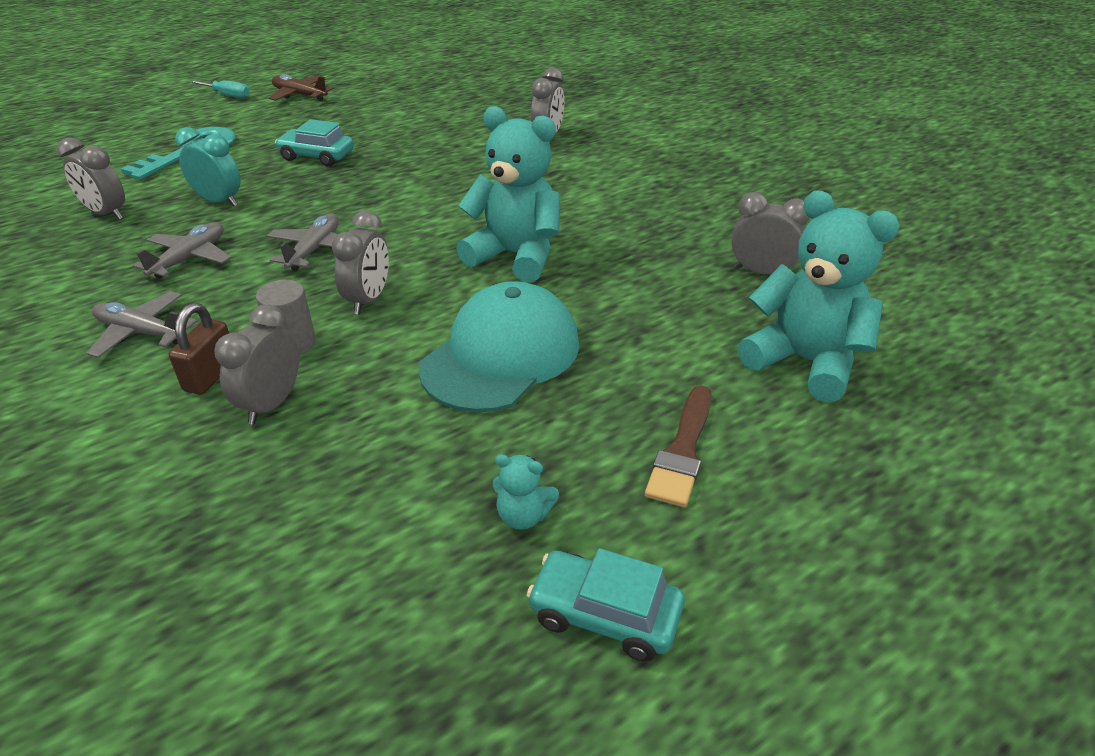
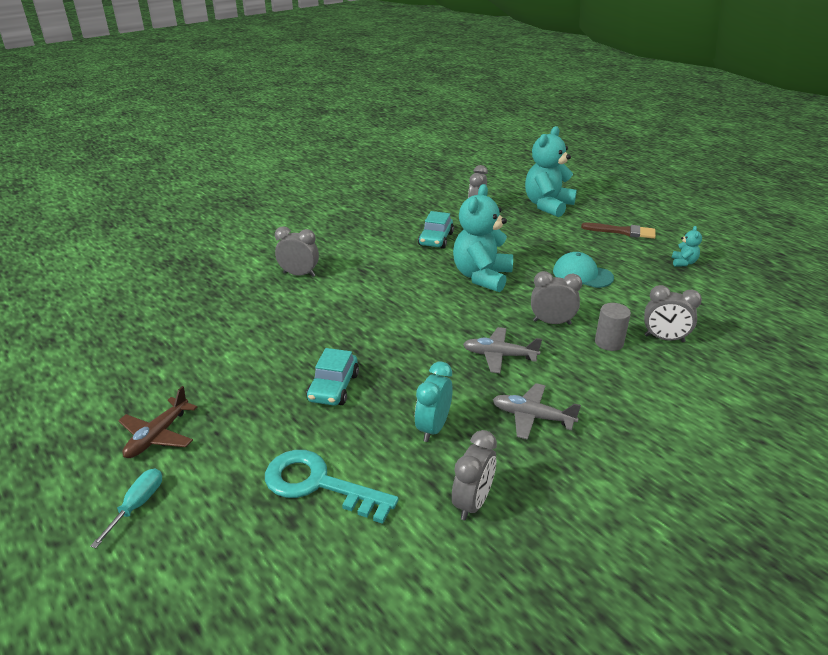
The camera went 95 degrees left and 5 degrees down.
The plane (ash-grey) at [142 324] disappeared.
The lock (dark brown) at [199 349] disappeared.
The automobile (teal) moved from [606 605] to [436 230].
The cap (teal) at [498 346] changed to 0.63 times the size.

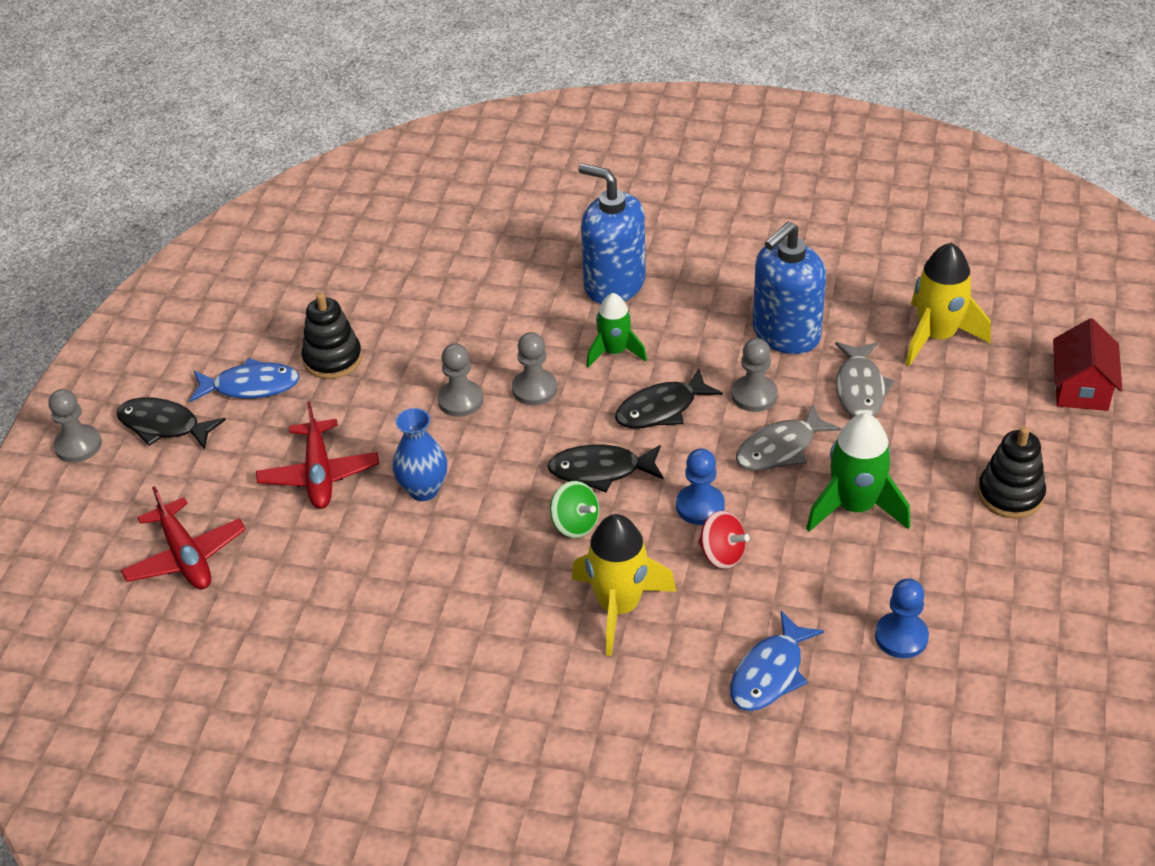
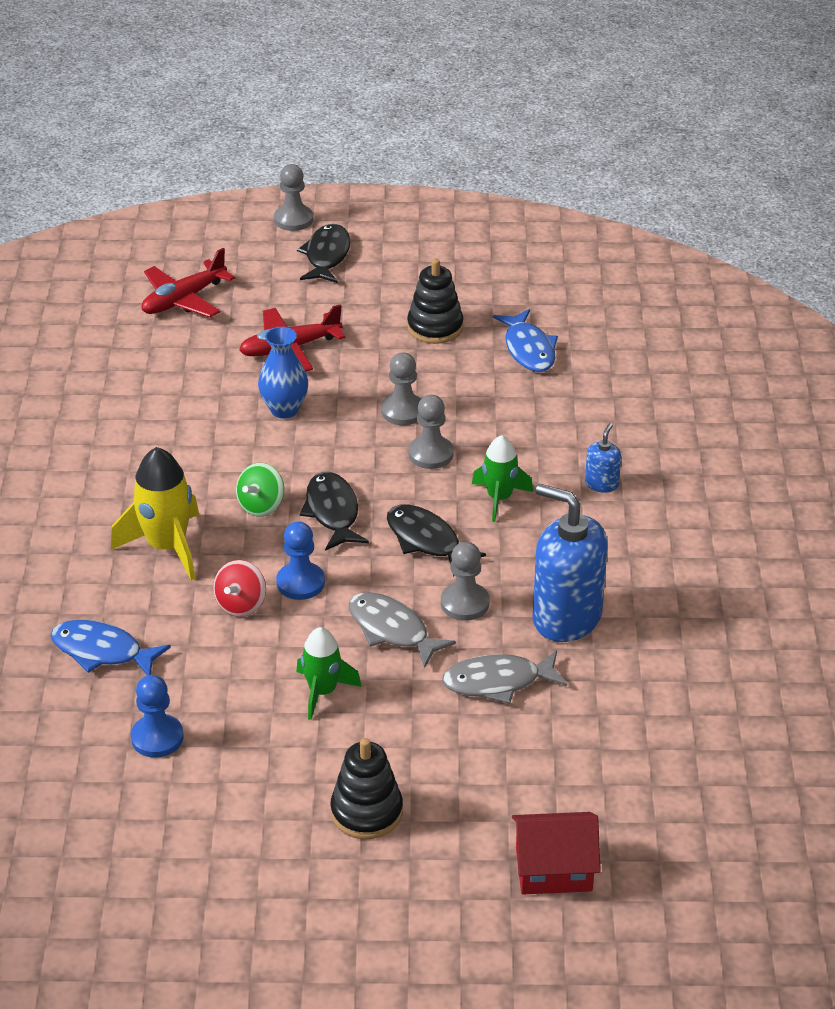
The camera went 75 degrees right and 5 degrees down.
The toy rocket (golden) at [948 304] disappeared.
The toy fish (blue) moved from [245 380] to [525 340].
The pump bottle (blue) at [612 233] changed to 0.45 times the size.
The toy rocket (emerald) at [858 472] changed to 0.65 times the size.

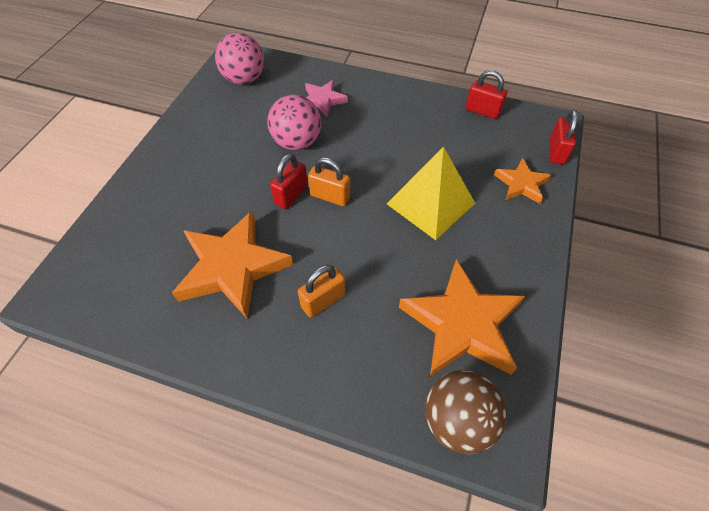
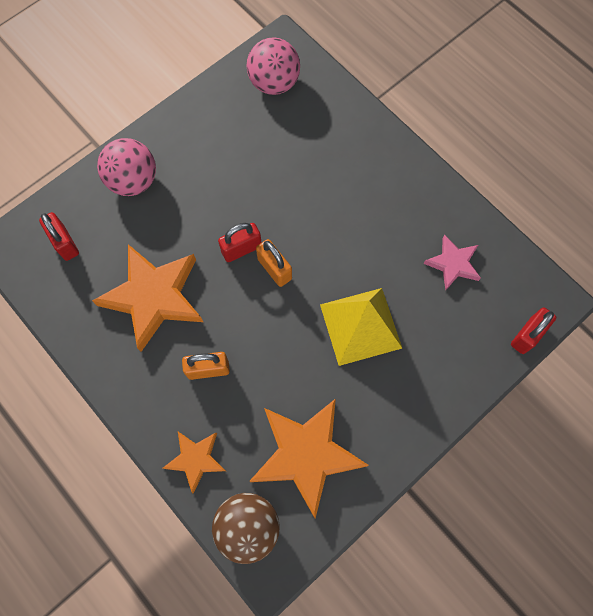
The camera went 30 degrees right and 15 degrees up.
The sphere (pink) moved from [294 122] to [126 167].
The star (pink) moved from [326 98] to [452 262].
The lock (crimson) moved from [486 94] to [59 236].
The star (orange) moved from [522 181] to [194 462].

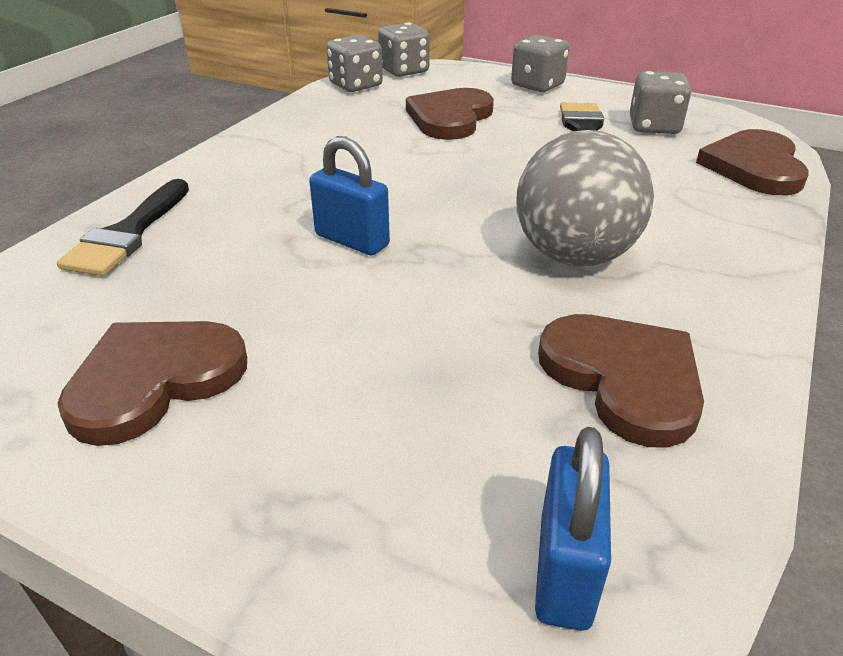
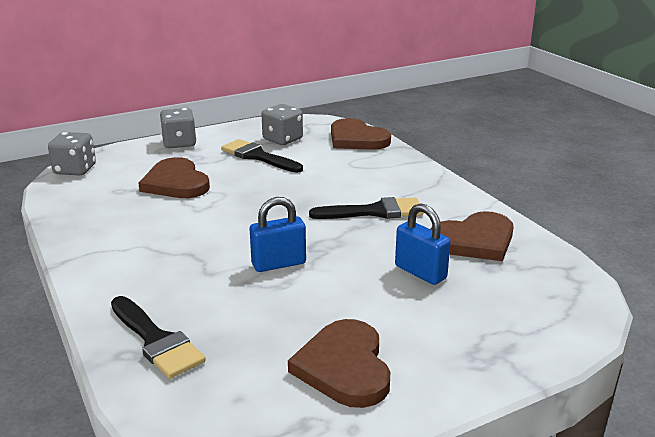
The camera went 55 degrees left and 10 degrees down.
The dice (ash-grey) at [354 63] disappeared.
The lock (blue) moved from [573 529] to [423 244].
The sphere (ash-grey) at [585 198] was replaced by the paint brush (black) at [366 208].
The heart (dark brown) at [621 381] turned 150 degrees clockwise.

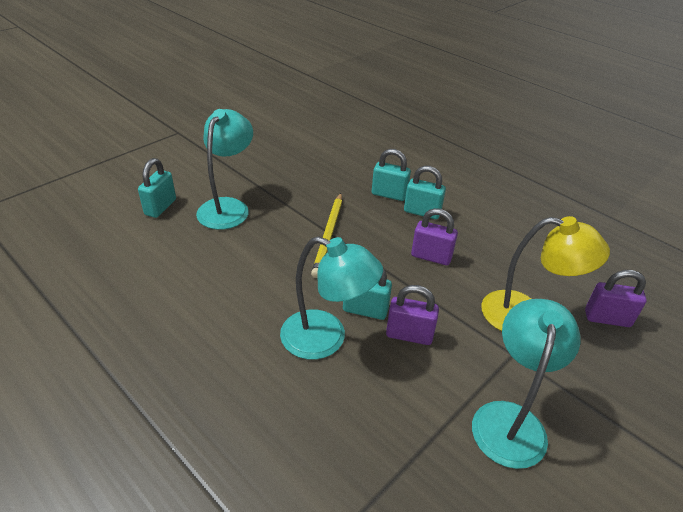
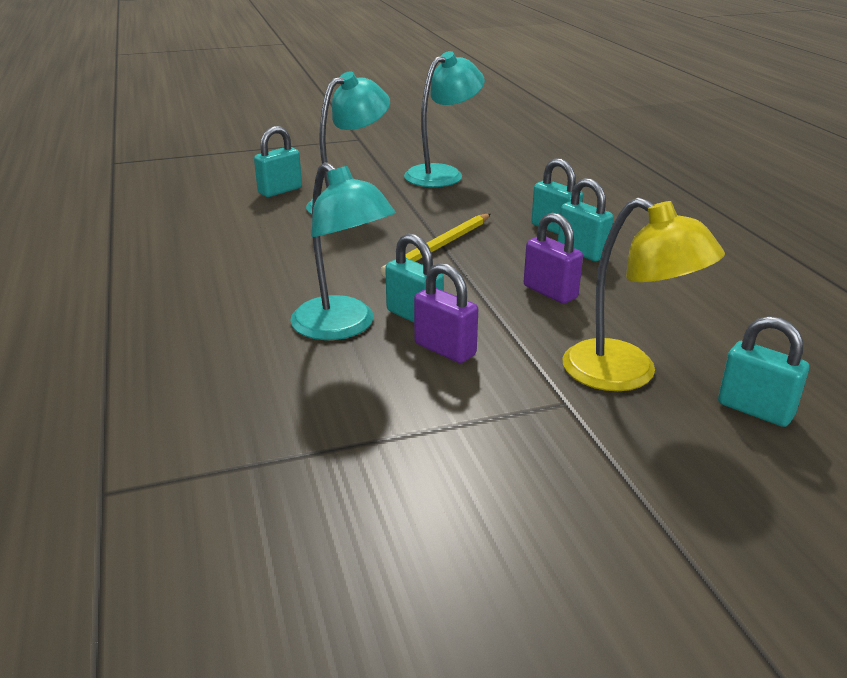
The camera went 30 degrees right and 10 degrees down.
The lamp (teal) moved from [526 384] to [444 119].
The lock (violet) at [616 298] became the lock (teal) at [763 371].

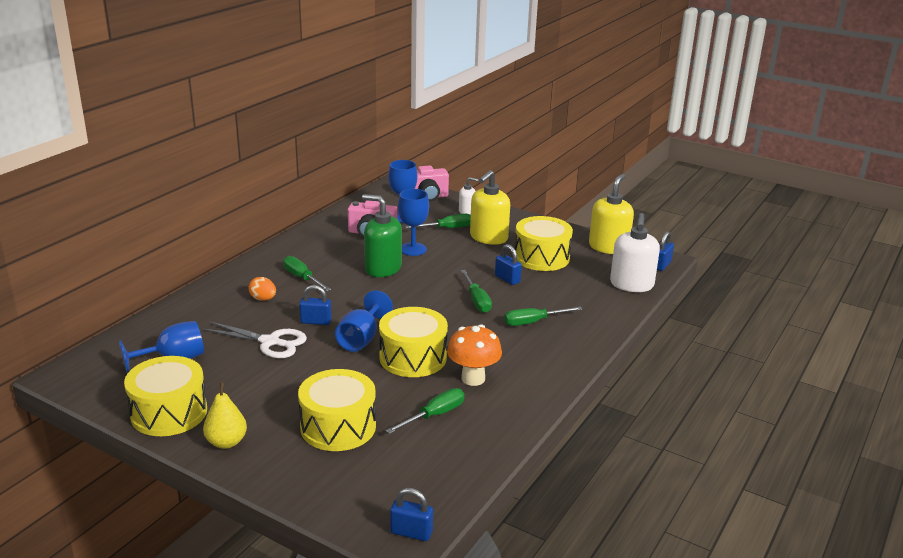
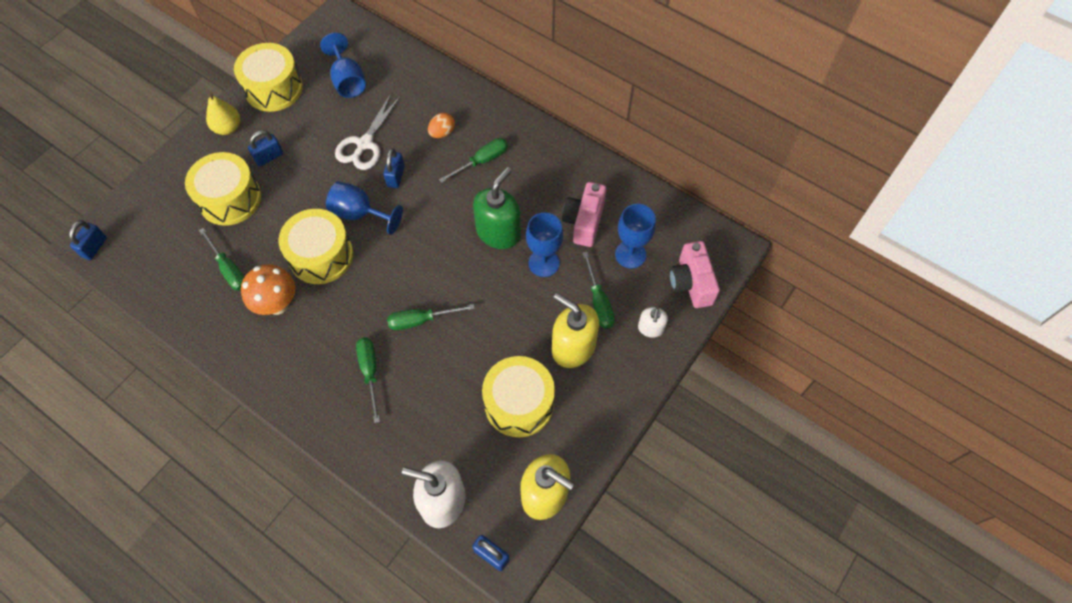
The camera went 95 degrees right and 35 degrees up.
The lock (blue) moved from [508 264] to [265 148].

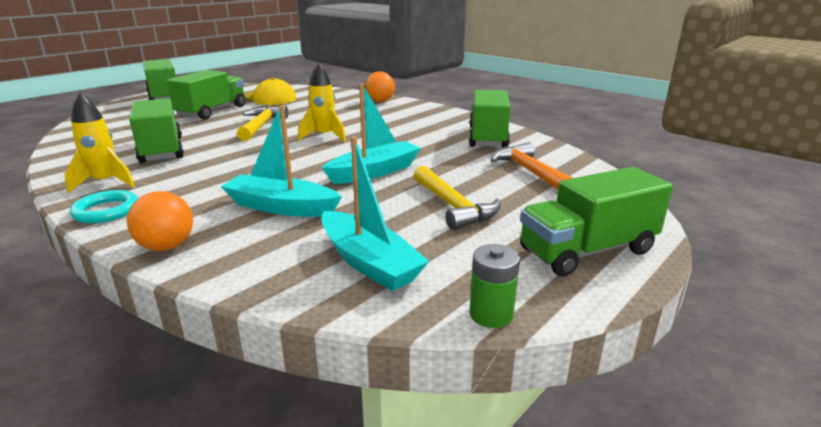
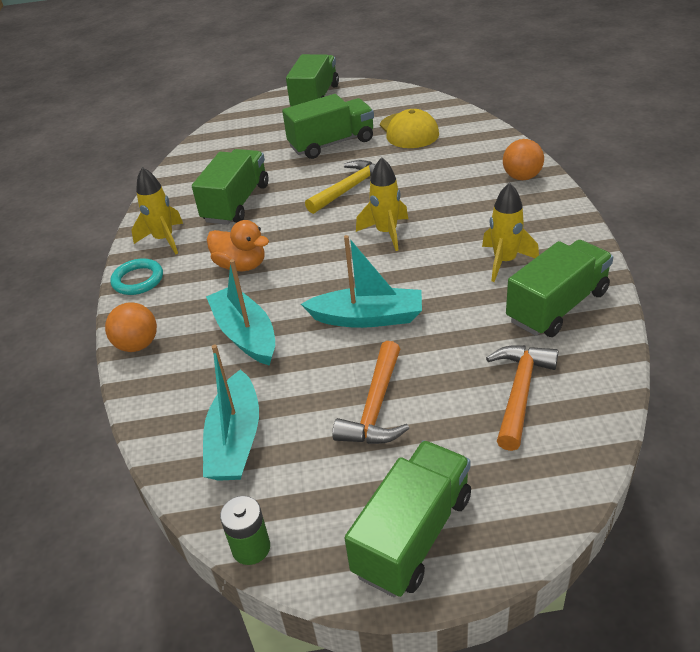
The camera went 45 degrees right and 15 degrees up.
The toy duck (orange) at [238 245] appeared.
The toy rocket (golden) at [510 232] appeared.
The carpenter's hammer (golden) at [457 198] became the carpenter's hammer (orange) at [370 392].
The toy truck (emerald) at [596 221] turned 105 degrees clockwise.

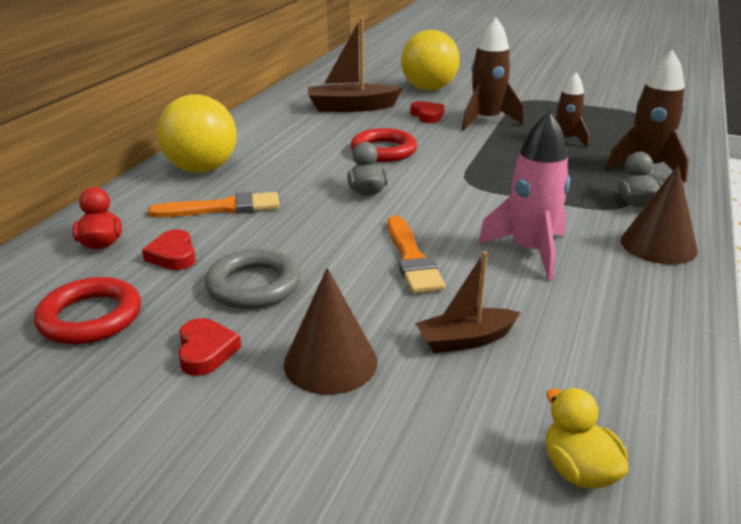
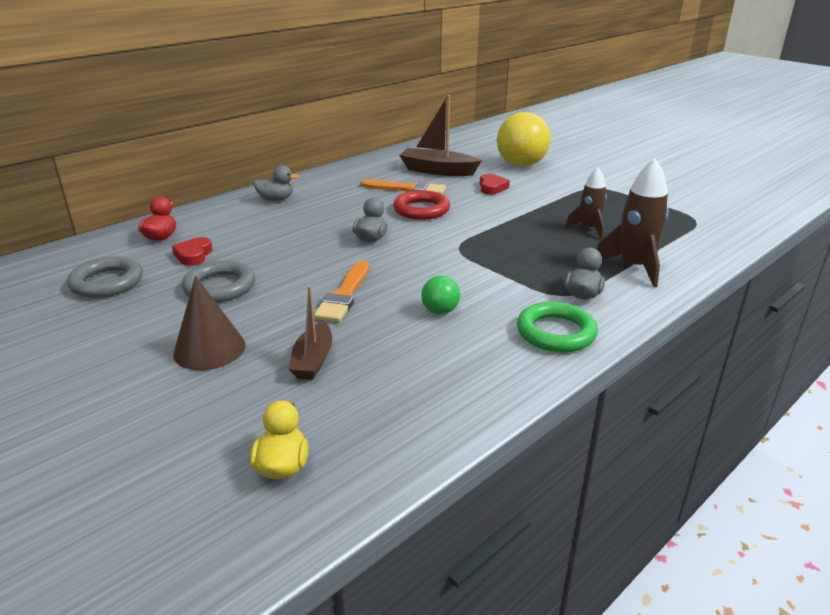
The camera went 25 degrees right and 0 degrees up.
The heart (crimson) at [209 347] disappeared.
The toy rocket (dark brown) at [493 73] disappeared.
The paint brush (orange) moved from [214 205] to [403 186].
The sphere (golden) at [196 133] was replaced by the toy duck (ash-grey) at [276 183].
The toy rocket (pink) at [524 195] was replaced by the sphere (emerald) at [440 295].
The solid cone (dark brown) at [659 214] was replaced by the torus (emerald) at [557 327].
The torus (crimson) at [87 310] became the torus (ash-grey) at [105 277].
The toy boat (dark brown) at [468 302] turned 90 degrees counterclockwise.

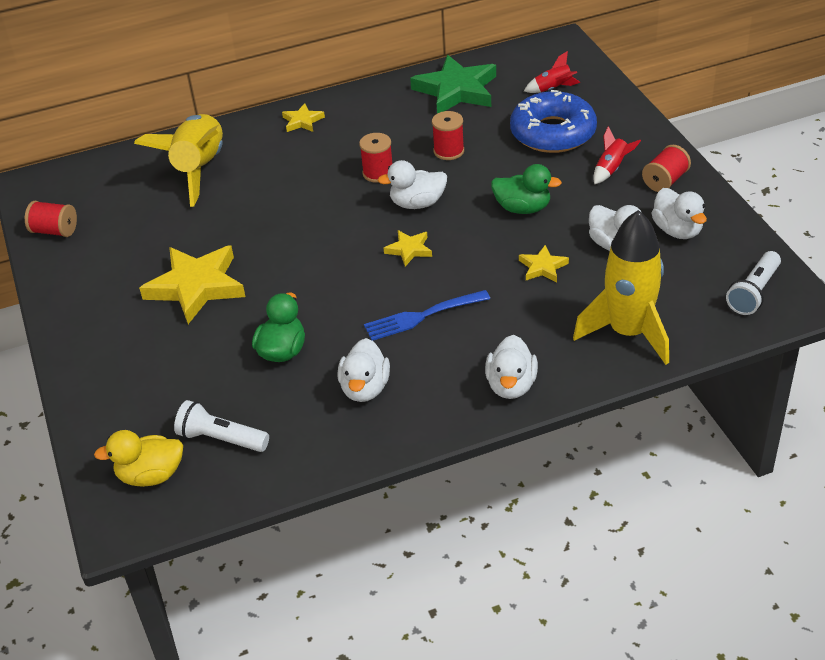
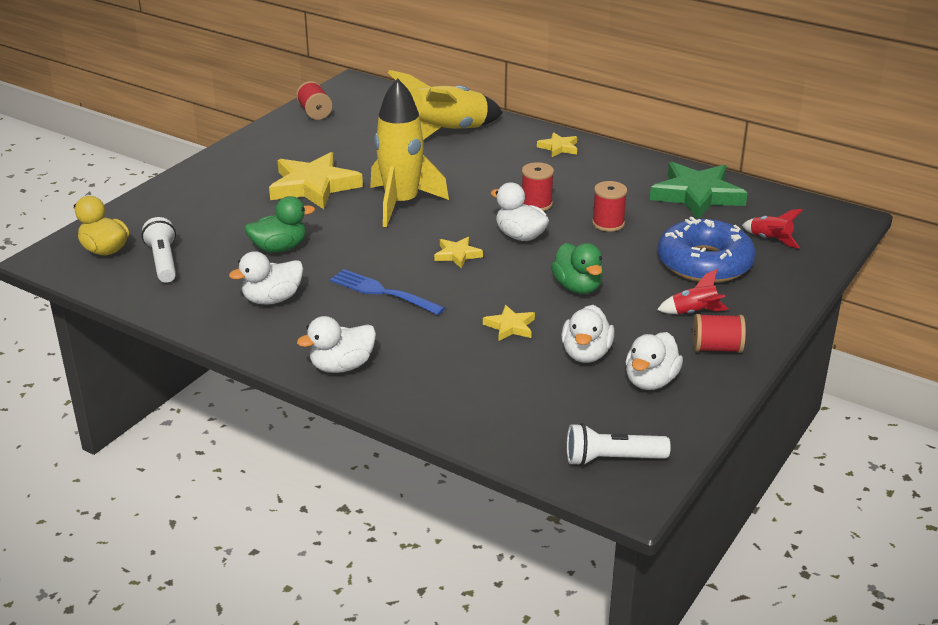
The camera went 50 degrees right and 10 degrees down.
The toy rocket (golden) moved from [621 287] to [409 152].

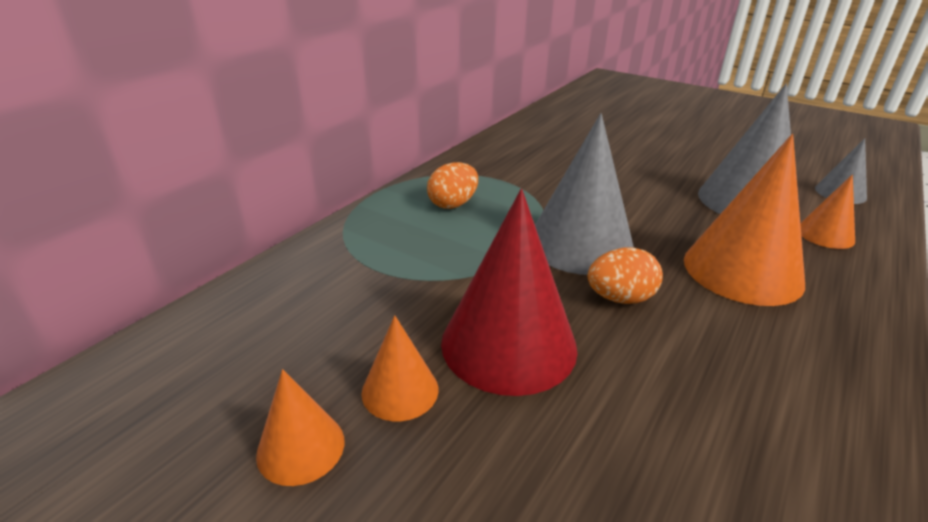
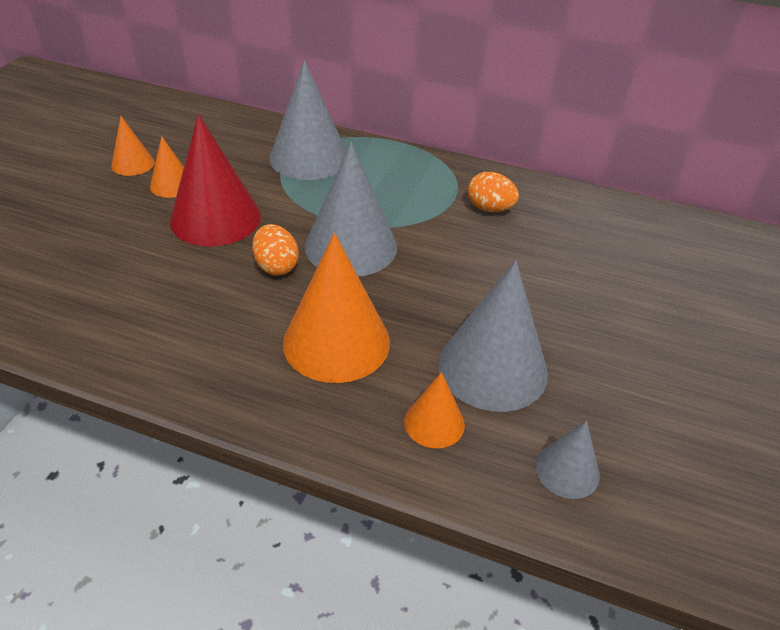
The camera went 75 degrees right and 10 degrees up.
The solid cone (ash-grey) at [307 120] appeared.
The egg (orange) moved from [452 185] to [493 192].

